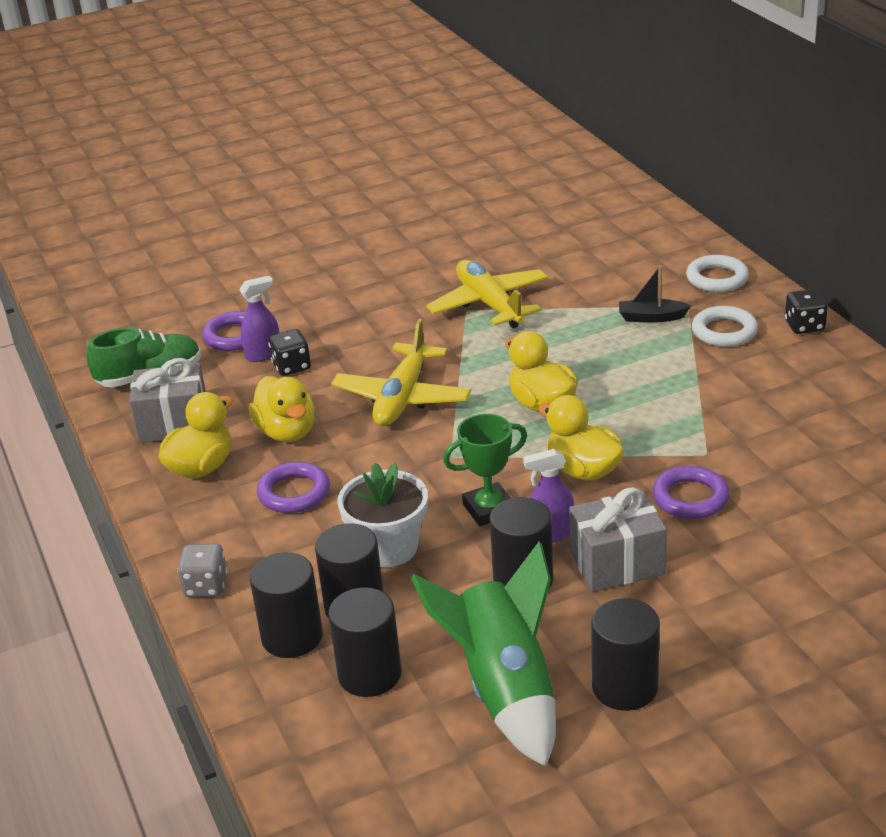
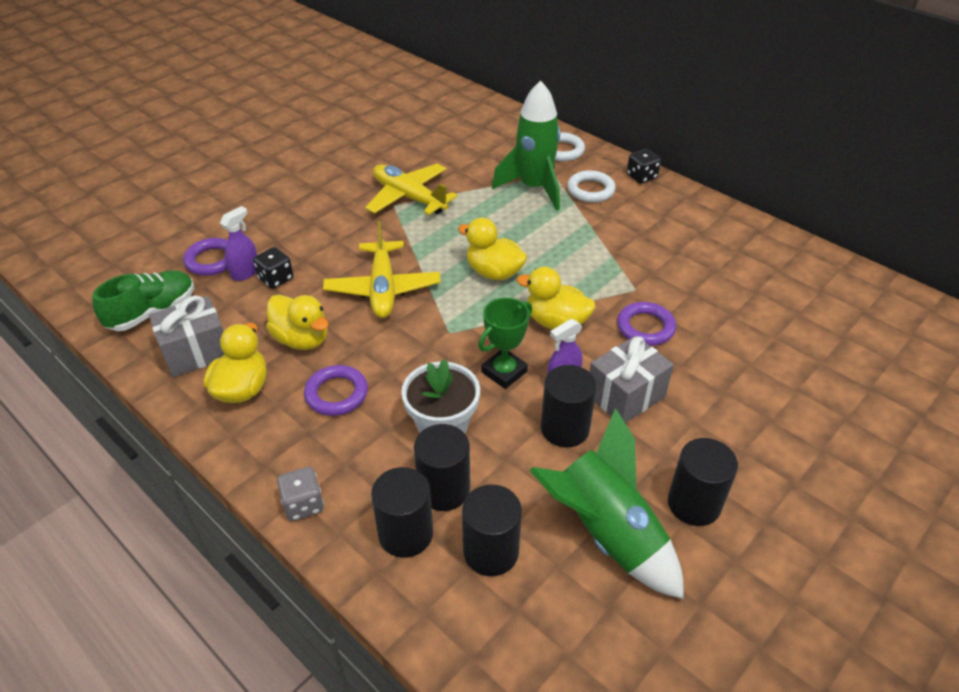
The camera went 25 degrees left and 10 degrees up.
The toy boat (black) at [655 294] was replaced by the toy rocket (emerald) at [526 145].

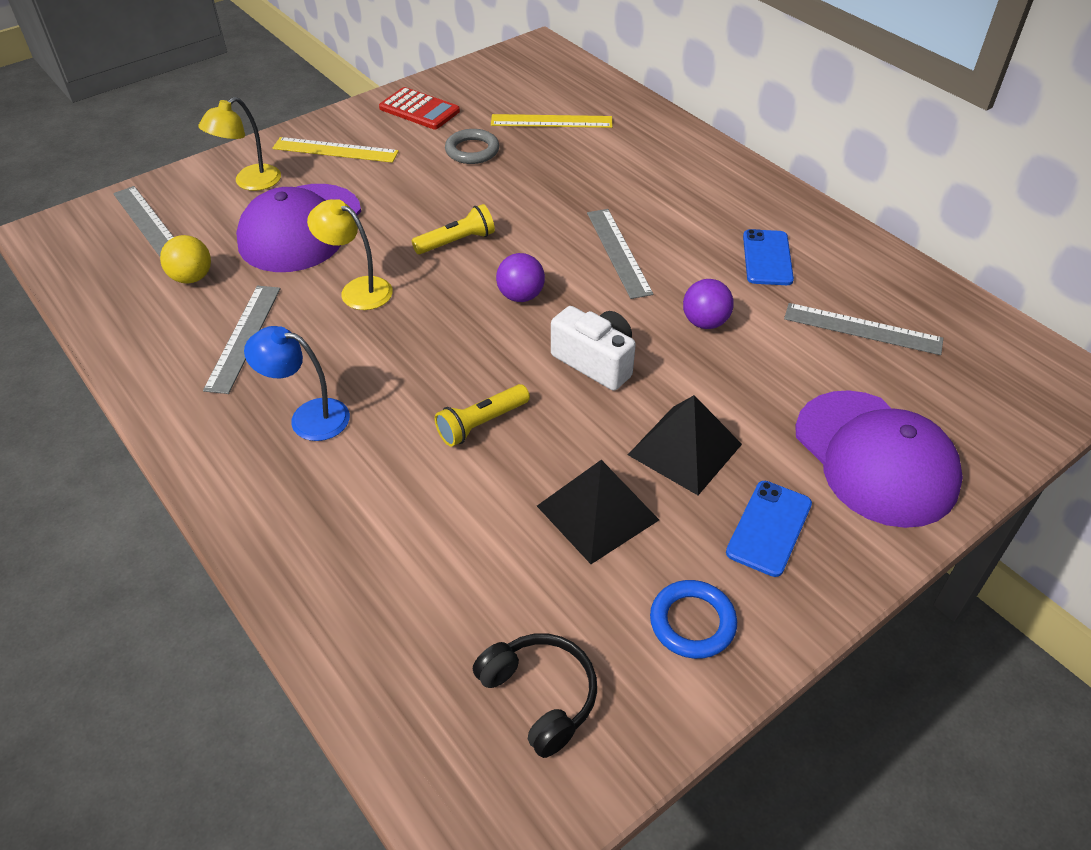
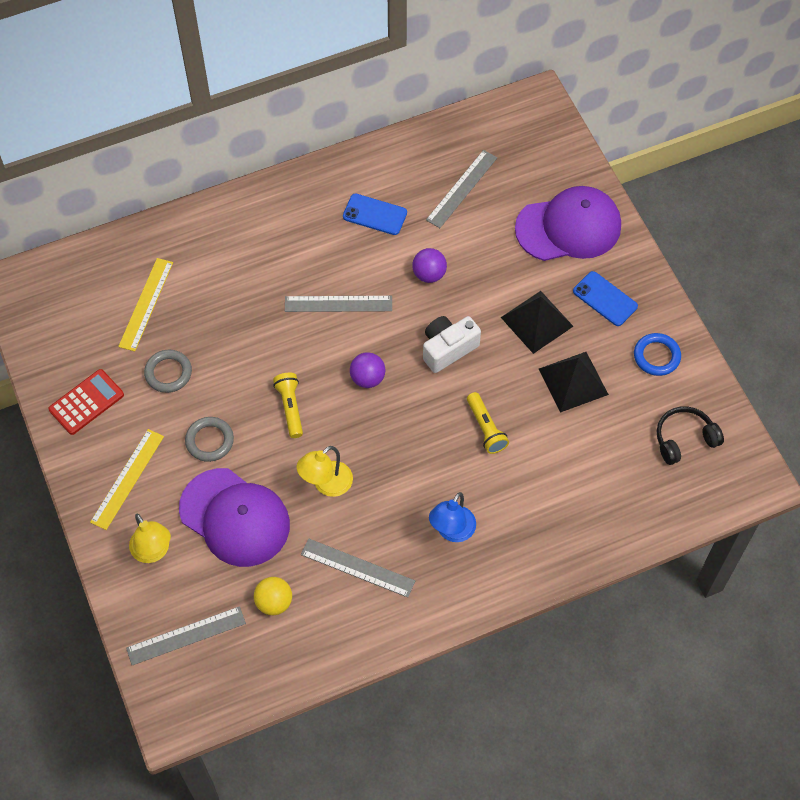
The camera went 75 degrees left and 15 degrees up.
The torus (ash-grey) at [209 439] appeared.

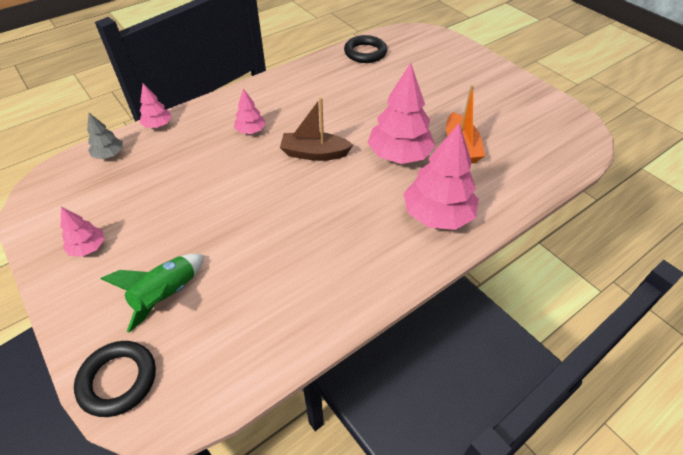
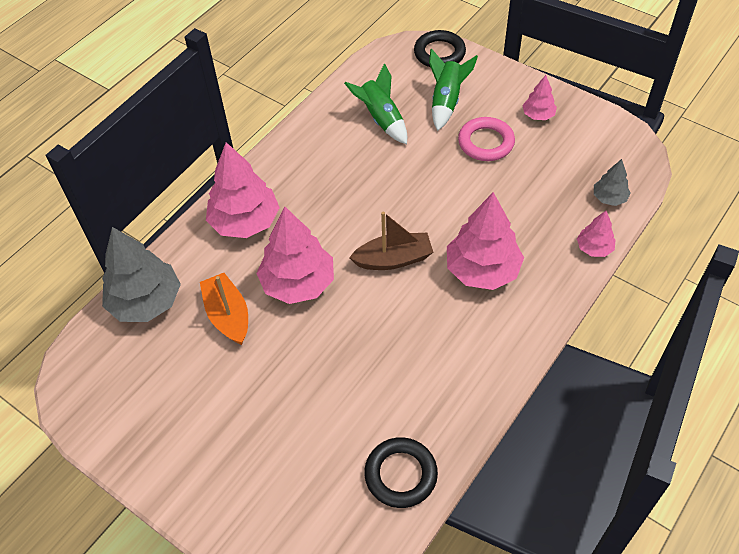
The camera went 165 degrees right and 5 degrees up.
The toy tree (ash-grey) at [141 274] appeared.
The toy rocket (emerald) at [375 103] appeared.
The torus (pink) at [486 139] appeared.
The toy tree (pink) at [250 111] changed to 1.98 times the size.

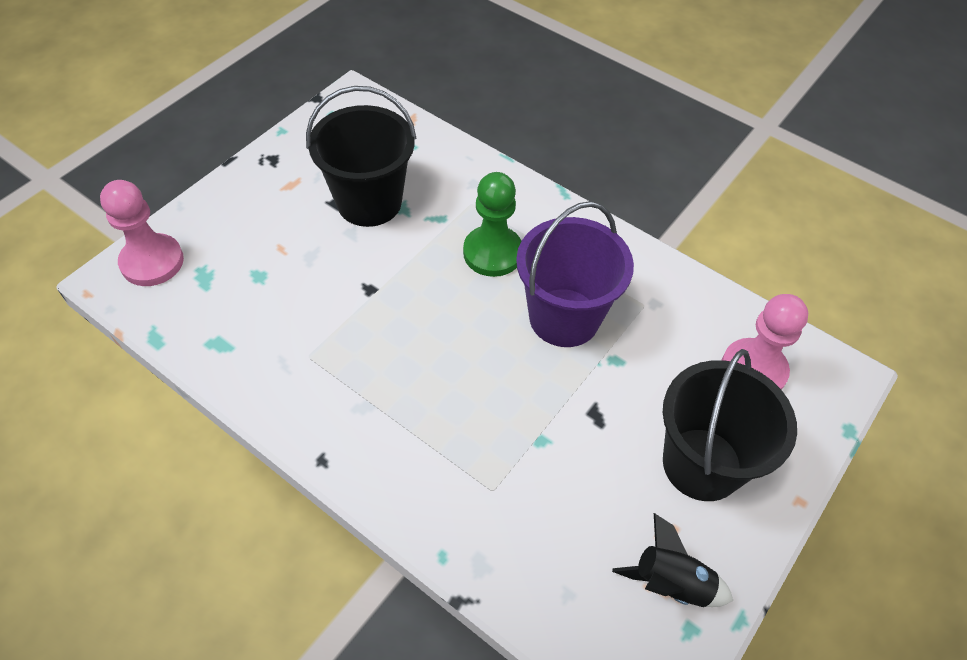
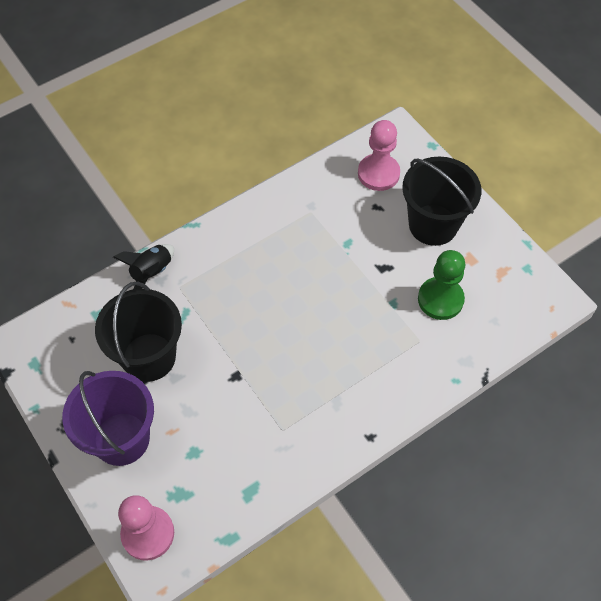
The camera went 70 degrees left and 5 degrees up.
The pawn (emerald) moved from [492 224] to [441 285].
The bucket (violet) moved from [575 274] to [108 418].
The toy rocket (black) moved from [672 560] to [143 266].

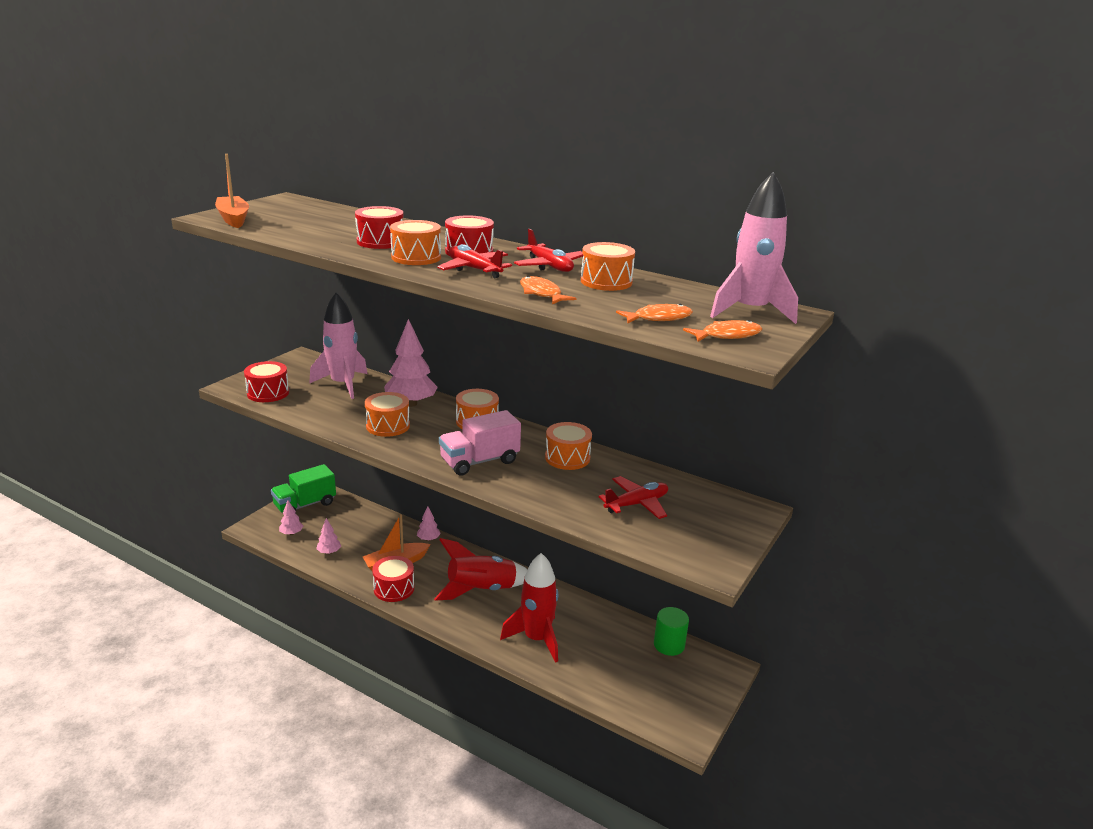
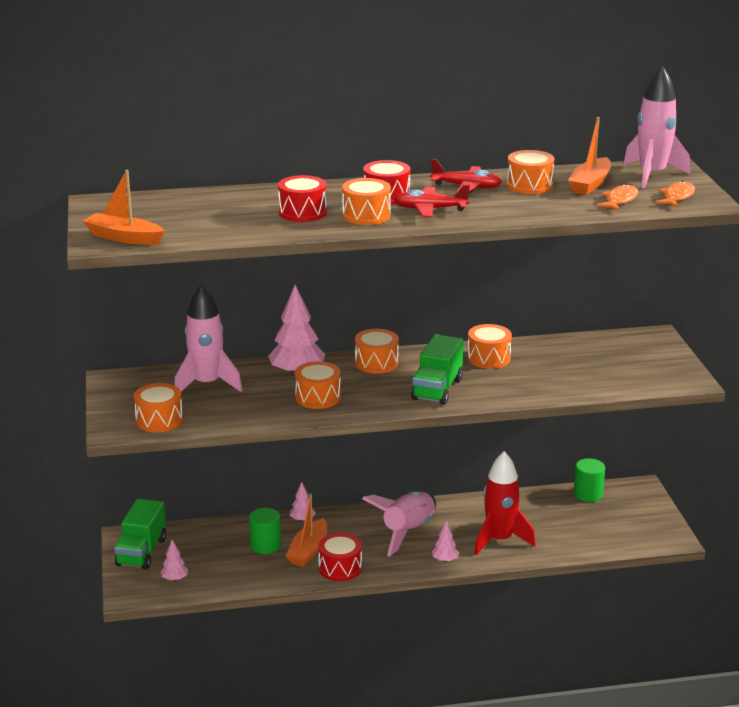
The camera went 40 degrees left and 0 degrees up.
The toy fish (orange) at [548 290] disappeared.
The plane (crimson) at [633 497] disappeared.
The cylinder (emerald) at [265 531] appeared.
The toy boat (orange) at [589 156] appeared.
The toy tree (pink) moved from [328 536] to [445 541].
The drum (crimson) at [266 381] became the drum (orange) at [158 407].
The toy rocket (crimson) at [481 569] became the toy rocket (pink) at [399 523].
The toy truck (pink) at [480 443] became the toy truck (emerald) at [437 369].

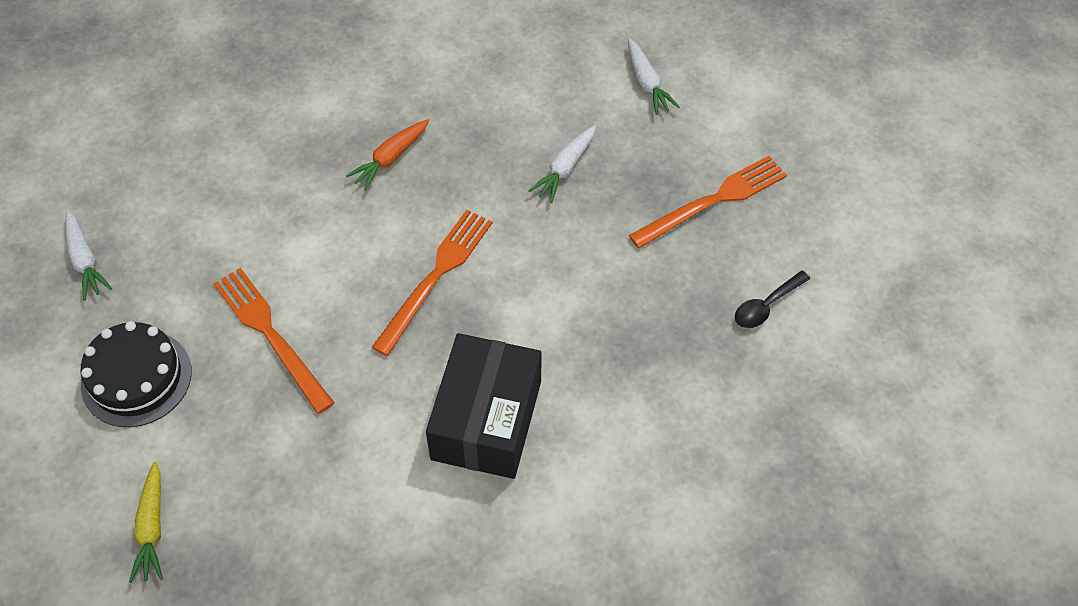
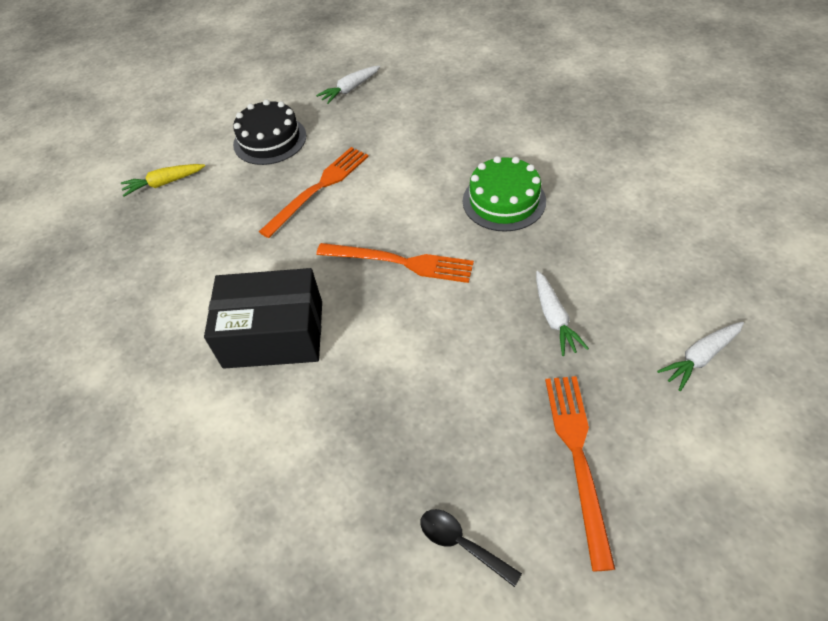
The camera went 80 degrees right and 5 degrees down.
The toy carrot (orange) at [388 154] was replaced by the gateau (emerald) at [504 194].
The toy carrot (white) at [562 164] turned 120 degrees counterclockwise.
The table fork (orange) at [708 202] turned 135 degrees counterclockwise.

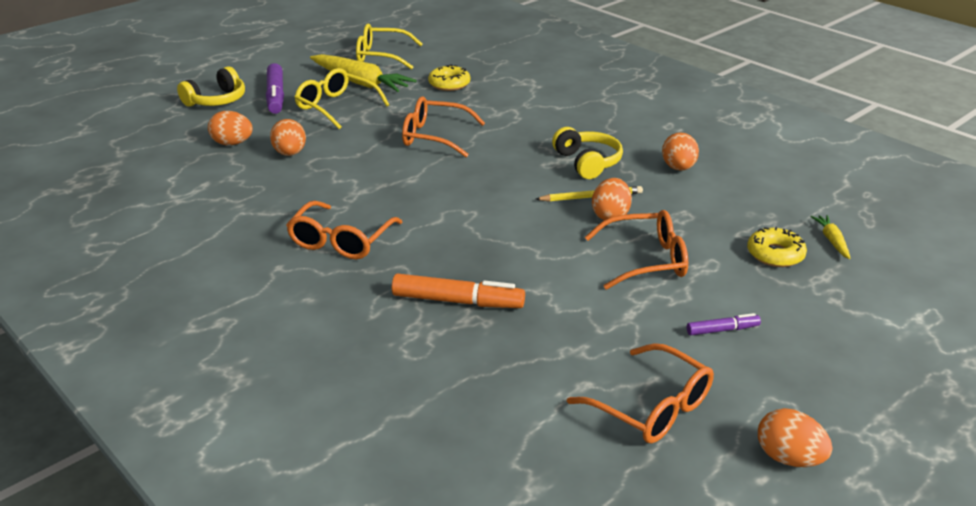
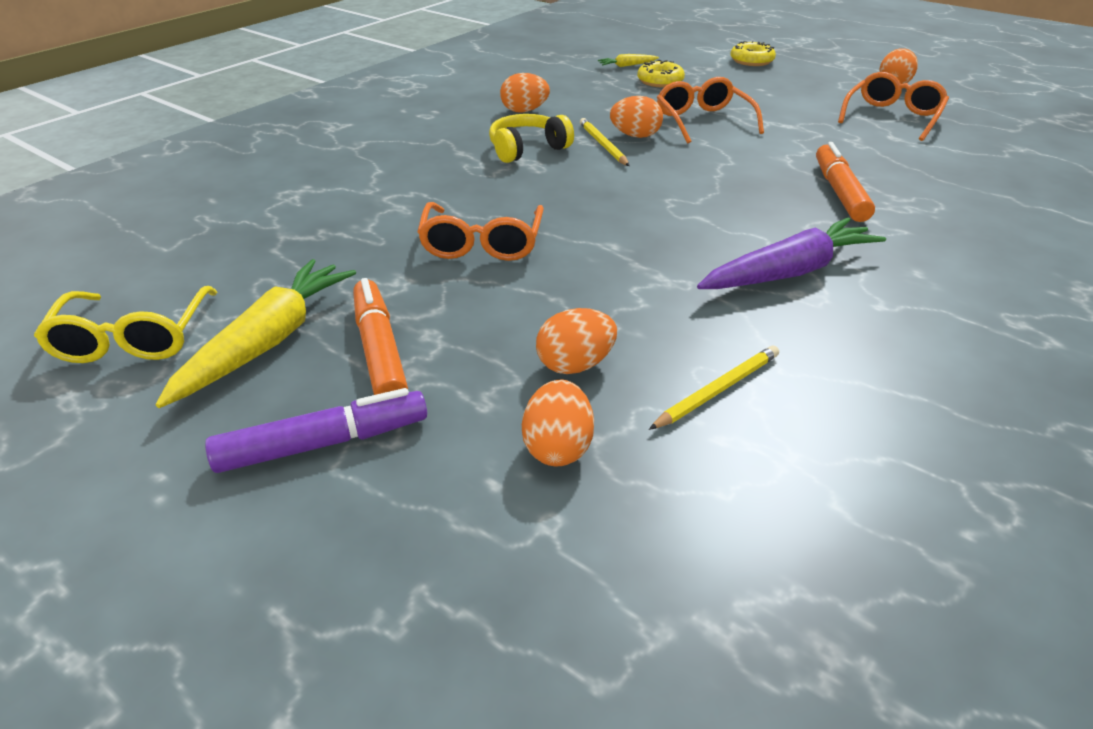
The camera went 100 degrees left and 5 degrees up.
The headphones (golden) at [211 86] disappeared.
The felt pen (violet) at [724 324] disappeared.
The wooden pencil (golden) at [714 388] appeared.
The glazed donut (golden) moved from [449 78] to [753 53].
The glasses (orange) at [344 230] was replaced by the toy carrot (violet) at [791 253].
The glasses (golden) at [341 98] was replaced by the felt pen (orange) at [380 336].

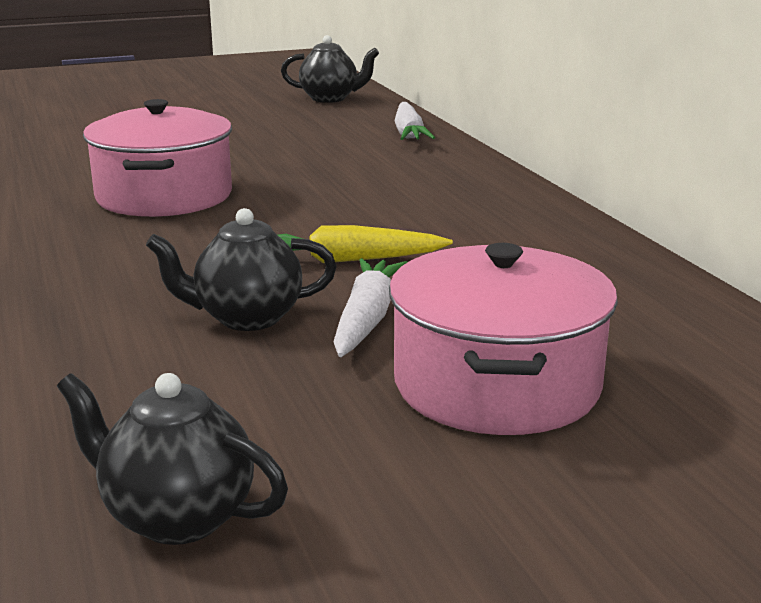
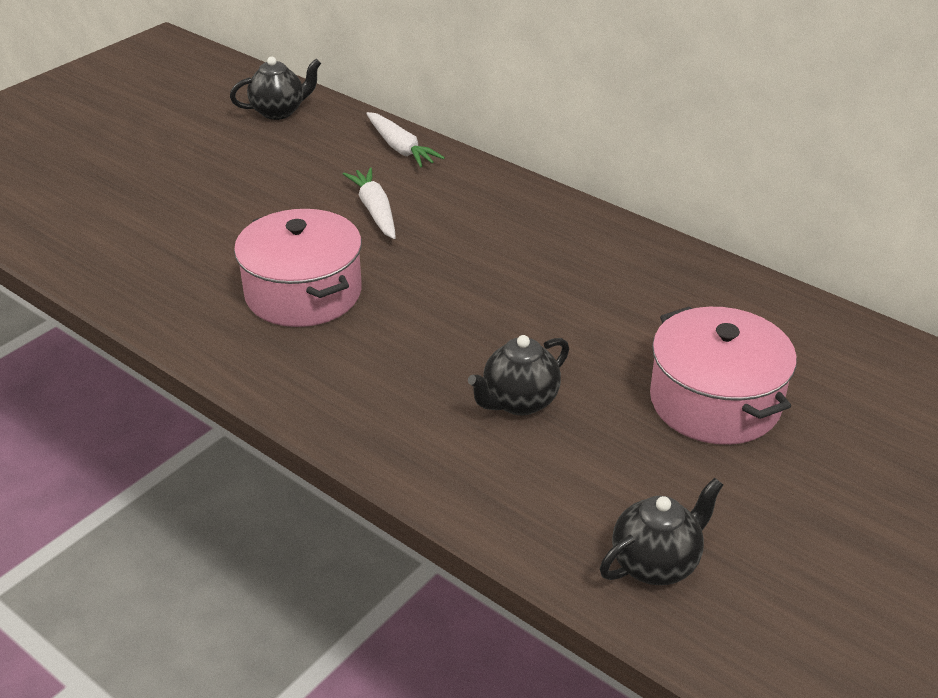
The camera went 30 degrees left and 15 degrees up.
The toy carrot (golden) at [365 244] disappeared.
The toy carrot (white) moved from [370 307] to [369 203].
The teapot (black) at [172 459] turned 150 degrees clockwise.

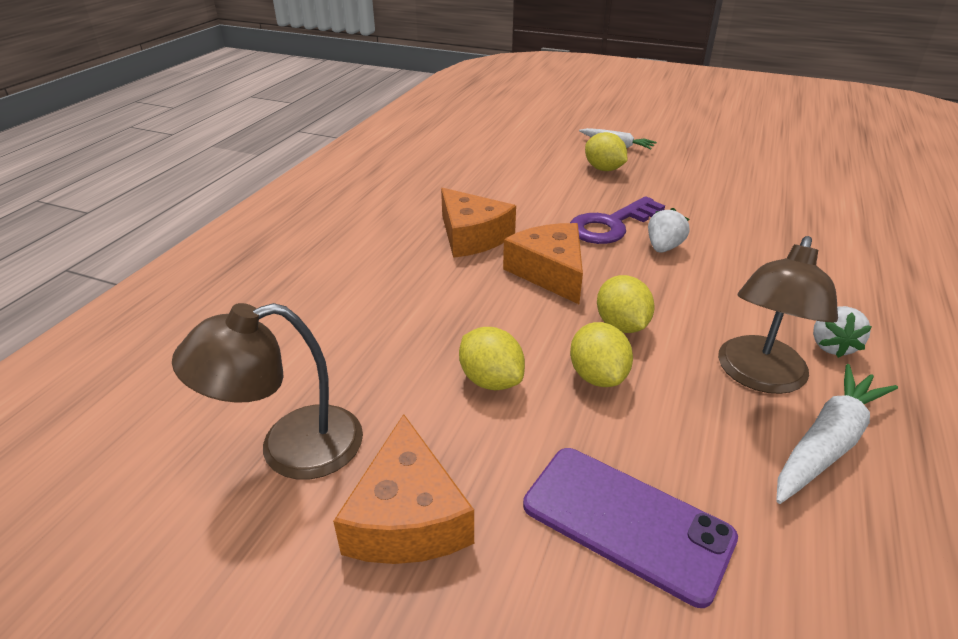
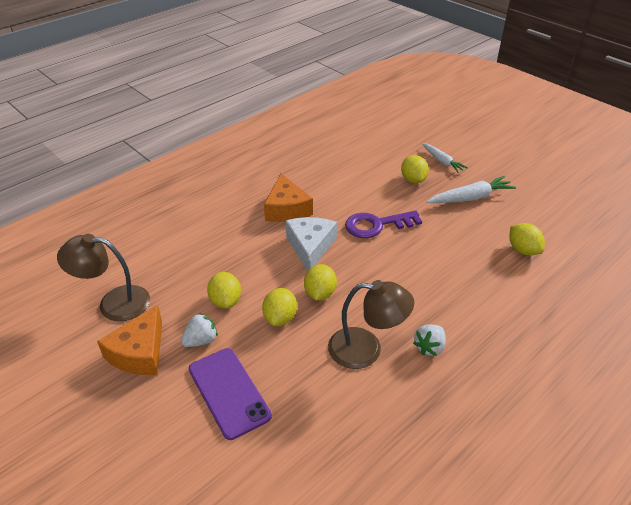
The camera went 25 degrees right and 5 degrees up.
The lemon (golden) at [527 239] appeared.
The toy strawberry (white) moved from [669 230] to [199 330].
The toy carrot (white) moved from [837 434] to [471 189].
The piece of cheese (orange) at [543 263] became the piece of cheese (white) at [311 244].
The lamp (dark brown) at [778 315] turned 135 degrees counterclockwise.

